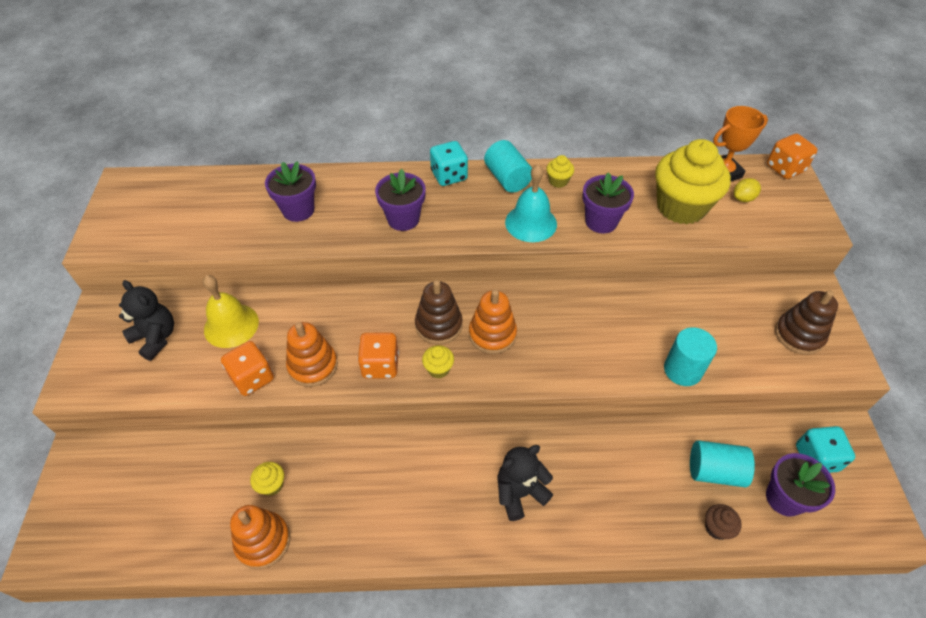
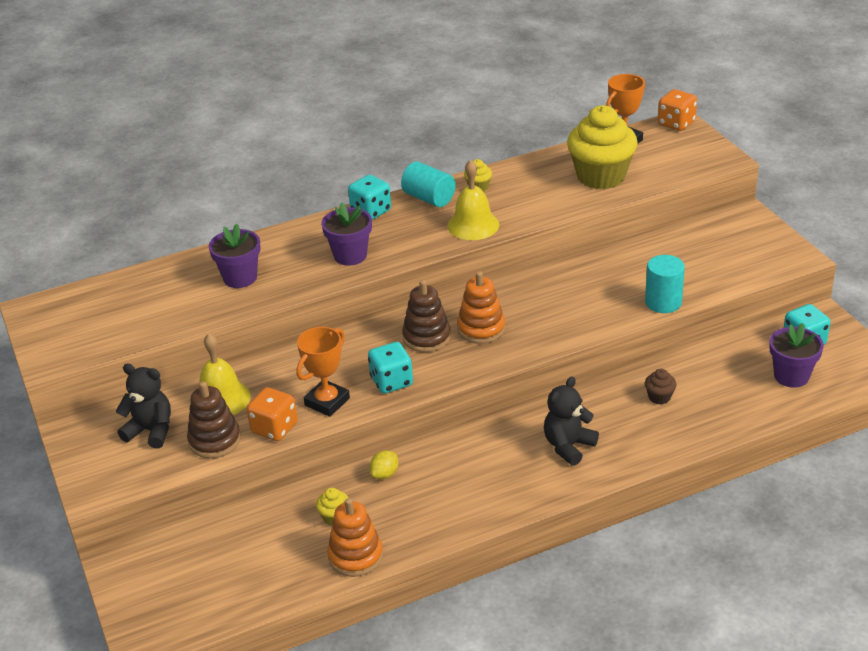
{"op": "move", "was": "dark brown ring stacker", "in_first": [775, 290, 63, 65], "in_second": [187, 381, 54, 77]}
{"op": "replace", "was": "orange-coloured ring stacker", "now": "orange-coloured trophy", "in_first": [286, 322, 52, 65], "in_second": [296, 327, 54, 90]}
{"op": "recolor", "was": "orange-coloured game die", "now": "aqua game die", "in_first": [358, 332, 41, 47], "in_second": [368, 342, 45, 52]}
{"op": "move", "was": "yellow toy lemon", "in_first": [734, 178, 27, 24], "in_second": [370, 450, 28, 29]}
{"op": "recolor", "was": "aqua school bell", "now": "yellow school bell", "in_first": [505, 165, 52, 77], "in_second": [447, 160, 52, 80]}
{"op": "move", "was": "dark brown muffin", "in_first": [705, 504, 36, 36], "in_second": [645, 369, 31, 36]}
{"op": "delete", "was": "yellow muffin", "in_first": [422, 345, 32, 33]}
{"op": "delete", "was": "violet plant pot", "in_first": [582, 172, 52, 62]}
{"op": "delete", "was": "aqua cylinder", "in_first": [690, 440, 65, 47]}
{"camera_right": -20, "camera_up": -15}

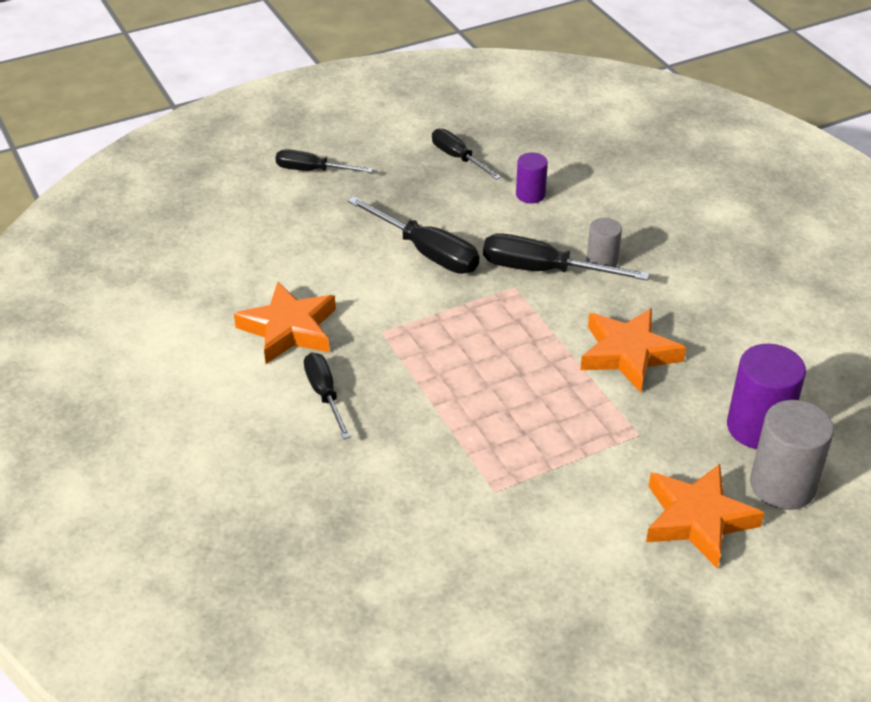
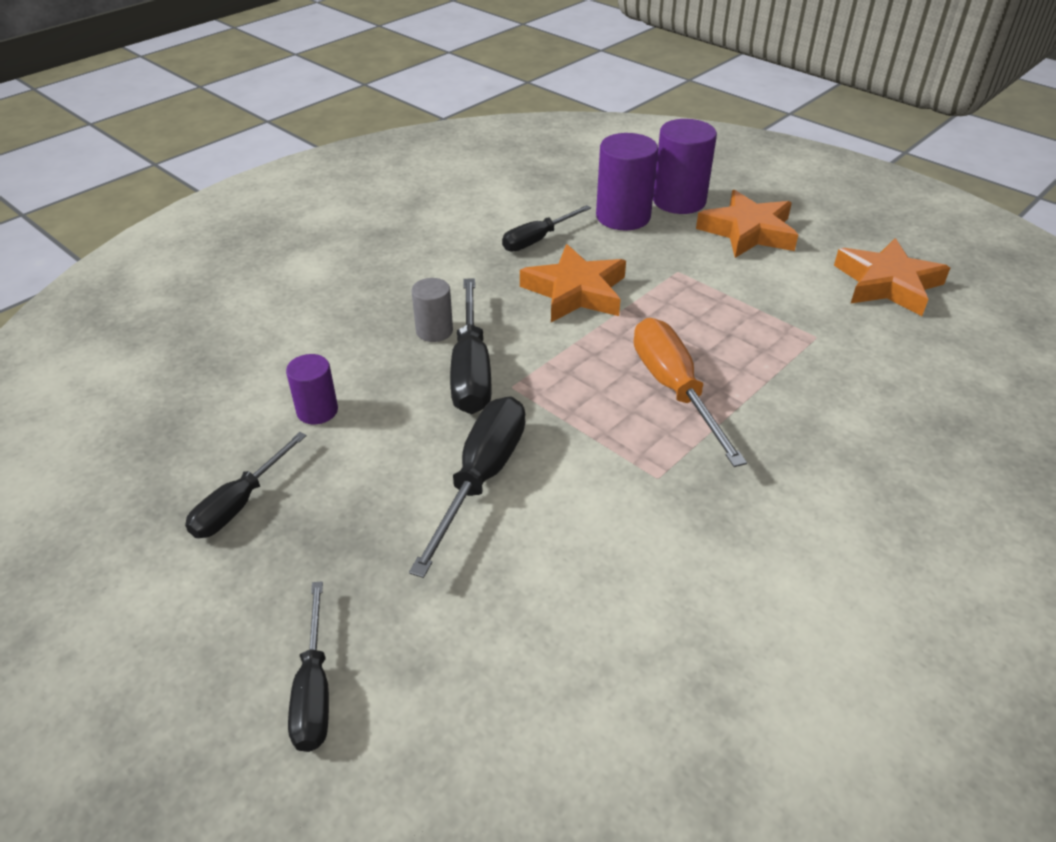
{"op": "move", "was": "black hand screwdriver", "in_first": [304, 353, 47, 86], "in_second": [502, 205, 89, 47]}
{"op": "insert", "now": "orange-coloured hand screwdriver", "in_second": [634, 318, 113, 149]}
{"op": "recolor", "was": "ash-grey cylinder", "now": "violet cylinder", "in_first": [750, 400, 84, 110], "in_second": [653, 119, 64, 95]}
{"op": "move", "was": "orange-coloured star", "in_first": [234, 282, 102, 82], "in_second": [834, 238, 116, 78]}
{"camera_right": -110, "camera_up": 0}

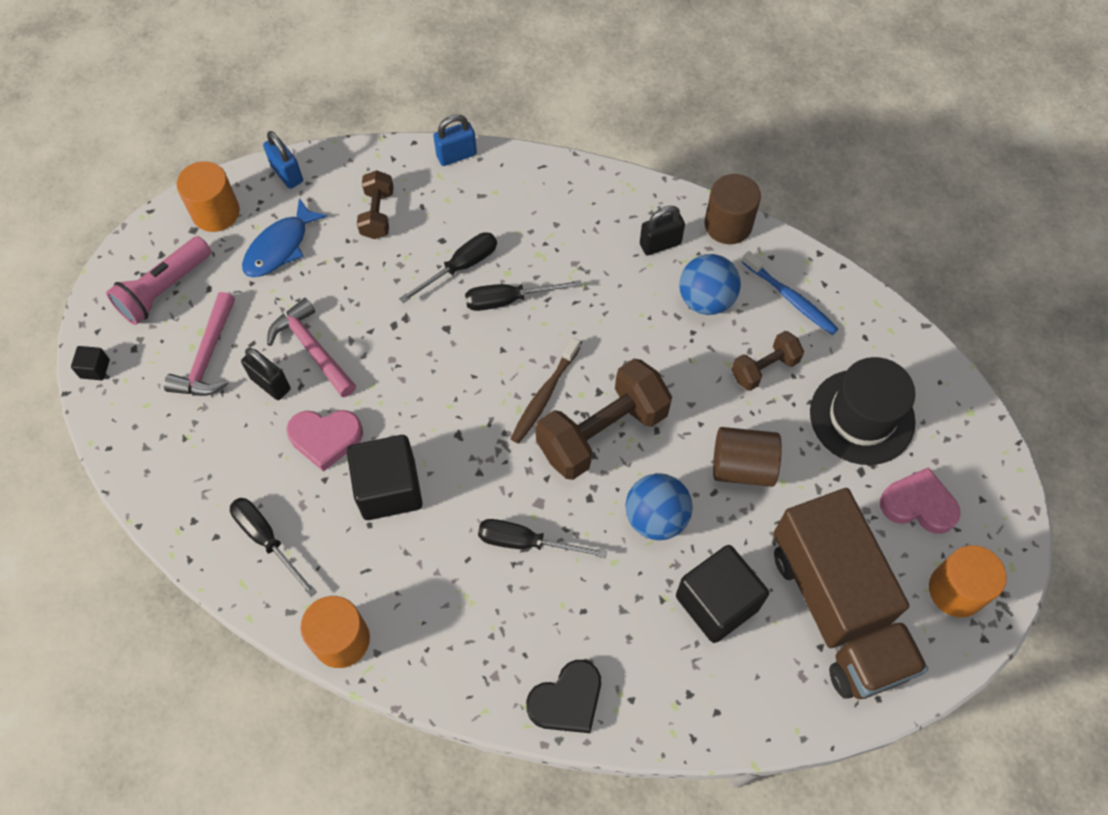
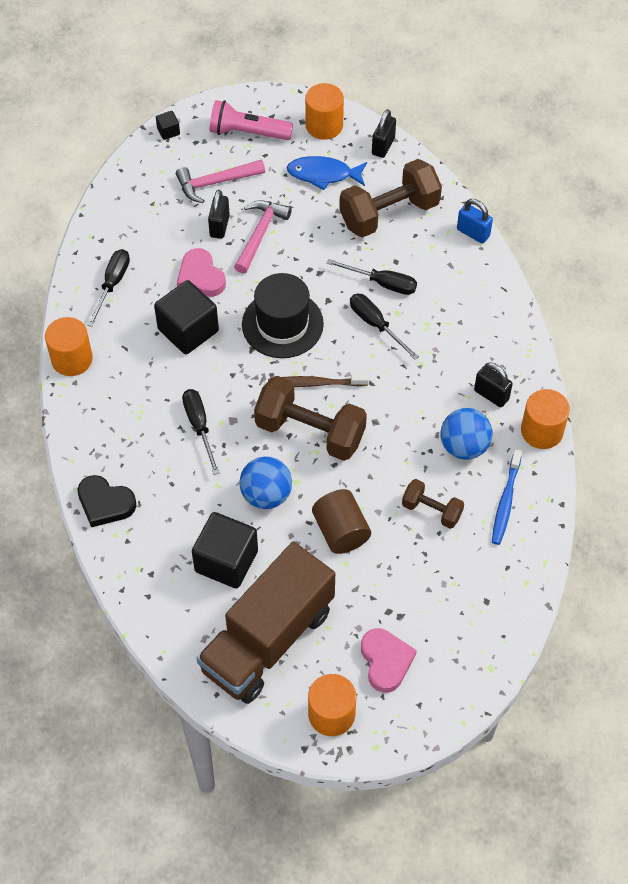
{"op": "move", "was": "black hat", "in_first": [810, 357, 106, 108], "in_second": [242, 273, 82, 85]}
{"op": "resize", "was": "dark brown dumbbell", "in_first": [357, 170, 37, 69], "in_second": [339, 159, 103, 78], "ratio": 1.86}
{"op": "recolor", "was": "blue padlock", "now": "black padlock", "in_first": [263, 131, 40, 58], "in_second": [372, 109, 24, 49]}
{"op": "recolor", "was": "dark brown cylinder", "now": "orange-coloured cylinder", "in_first": [704, 174, 57, 70], "in_second": [521, 389, 49, 60]}
{"camera_right": 60, "camera_up": -5}

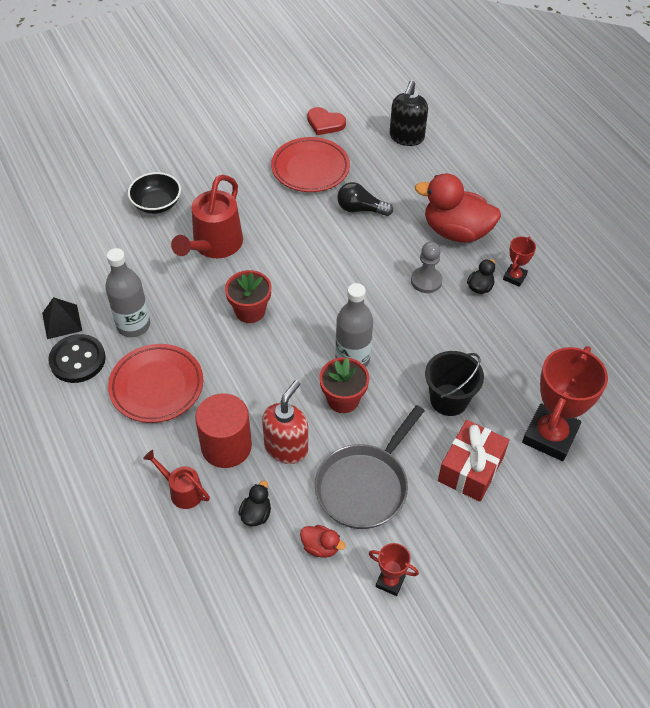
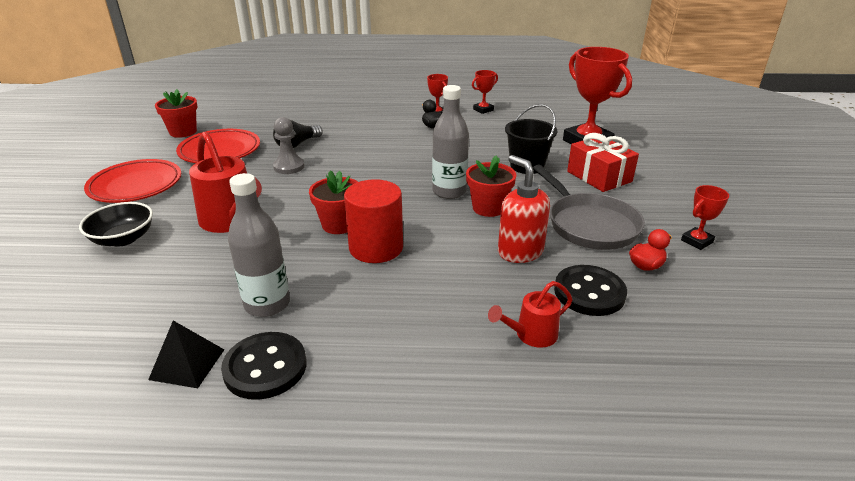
{"op": "move", "was": "crimson plate", "in_first": [108, 344, 95, 79], "in_second": [84, 159, 97, 44]}
{"op": "replace", "was": "crimson heart shape", "now": "crimson plant pot", "in_first": [307, 107, 39, 28], "in_second": [155, 89, 42, 49]}
{"op": "move", "was": "ash-grey pawn", "in_first": [411, 242, 32, 51], "in_second": [273, 117, 32, 57]}
{"op": "move", "was": "crimson cylinder", "in_first": [195, 393, 57, 75], "in_second": [344, 179, 59, 84]}
{"op": "insert", "now": "crimson trophy", "in_second": [472, 70, 26, 44]}
{"op": "replace", "was": "black duck", "now": "black sewing button", "in_first": [238, 481, 33, 45], "in_second": [554, 265, 73, 51]}
{"op": "delete", "was": "black pump bottle", "in_first": [390, 80, 38, 66]}
{"op": "delete", "was": "crimson duck", "in_first": [415, 173, 86, 70]}
{"camera_right": -60, "camera_up": -20}

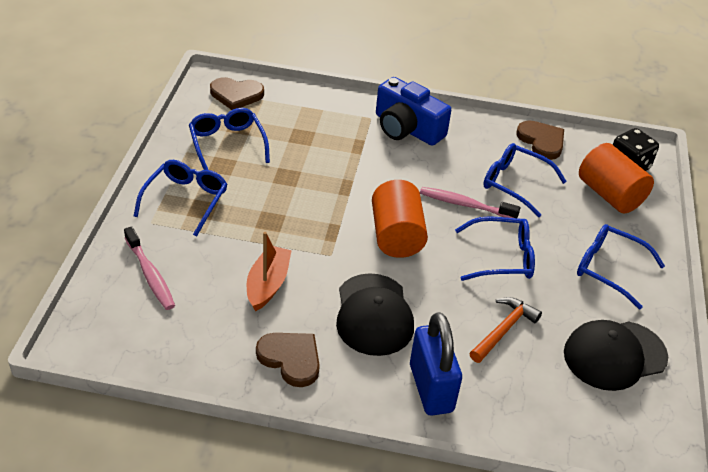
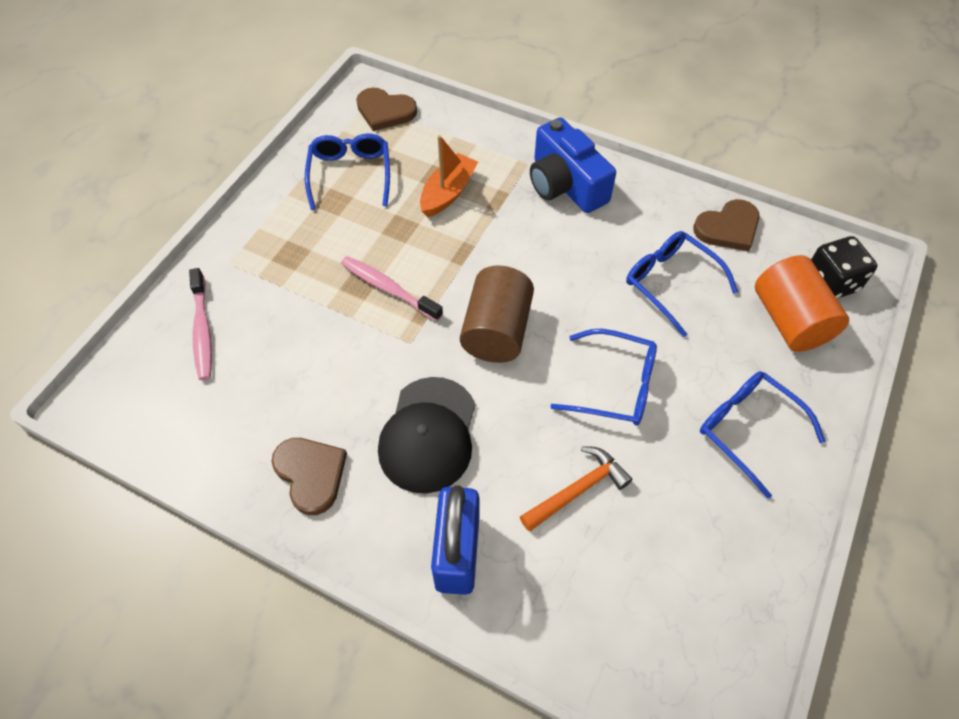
{"op": "move", "was": "rosy dental brush", "in_first": [420, 187, 100, 31], "in_second": [341, 256, 102, 65]}
{"op": "move", "was": "orange-coloured boat", "in_first": [247, 232, 45, 79], "in_second": [420, 135, 58, 82]}
{"op": "recolor", "was": "orange-coloured cylinder", "now": "dark brown cylinder", "in_first": [372, 180, 56, 78], "in_second": [460, 266, 74, 97]}
{"op": "rotate", "was": "dark brown heart shape", "in_first": [516, 120, 48, 40], "in_second": [693, 199, 67, 52], "clockwise": 75}
{"op": "delete", "was": "blue eyeglasses", "in_first": [134, 160, 94, 77]}
{"op": "delete", "was": "black baseball cap", "in_first": [564, 320, 104, 71]}
{"camera_right": 20, "camera_up": 15}

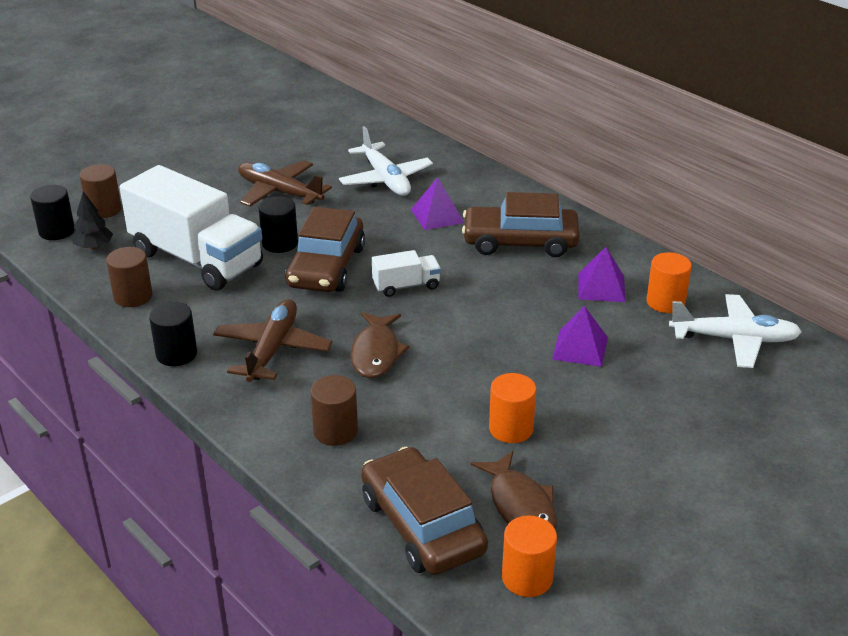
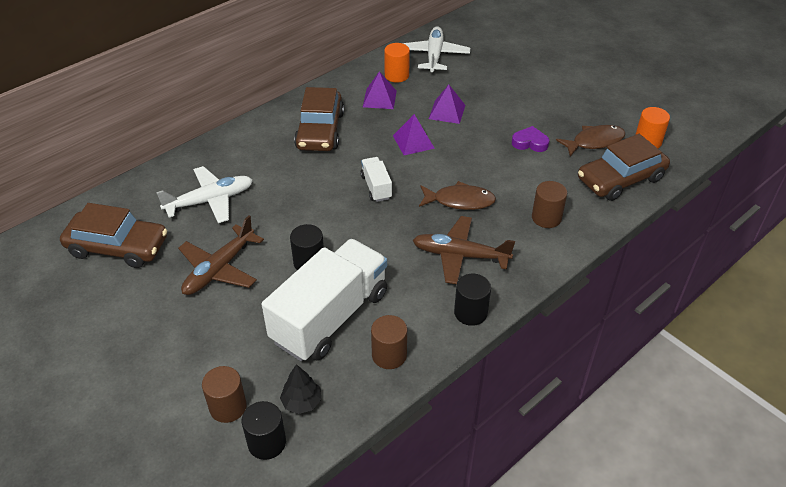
{"op": "move", "was": "dark brown car", "in_first": [285, 207, 80, 85], "in_second": [60, 203, 107, 65]}
{"op": "move", "was": "violet pyramid shape", "in_first": [411, 177, 53, 53], "in_second": [393, 114, 42, 41]}
{"op": "replace", "was": "orange-coloured cylinder", "now": "violet heart shape", "in_first": [489, 373, 47, 70], "in_second": [512, 126, 37, 26]}
{"camera_right": -90, "camera_up": 10}

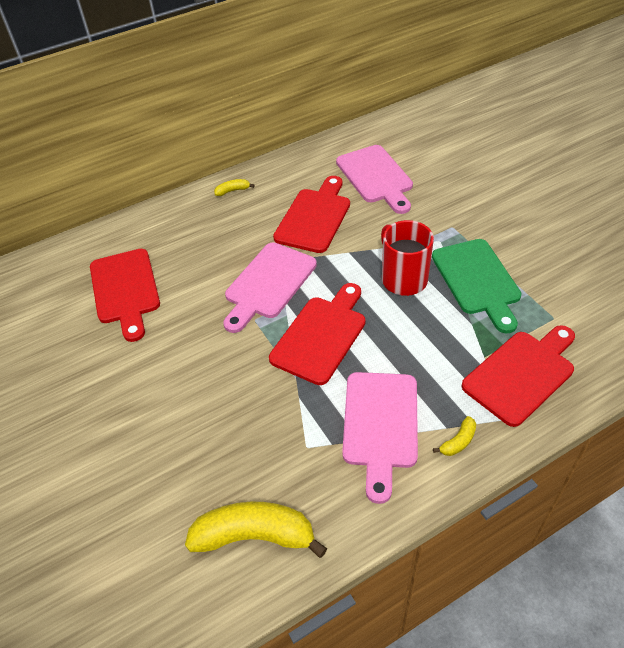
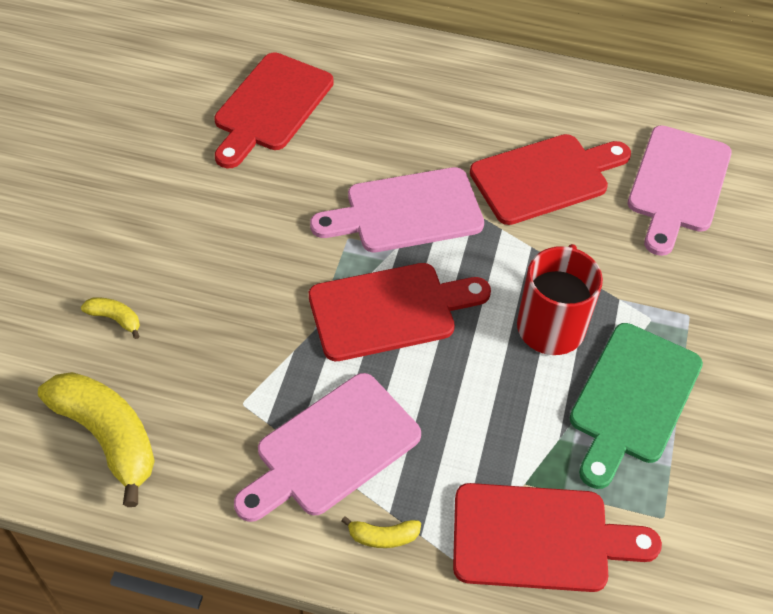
{"op": "move", "was": "yellow banana", "in_first": [214, 179, 41, 17], "in_second": [81, 297, 59, 42]}
{"camera_right": 40, "camera_up": 5}

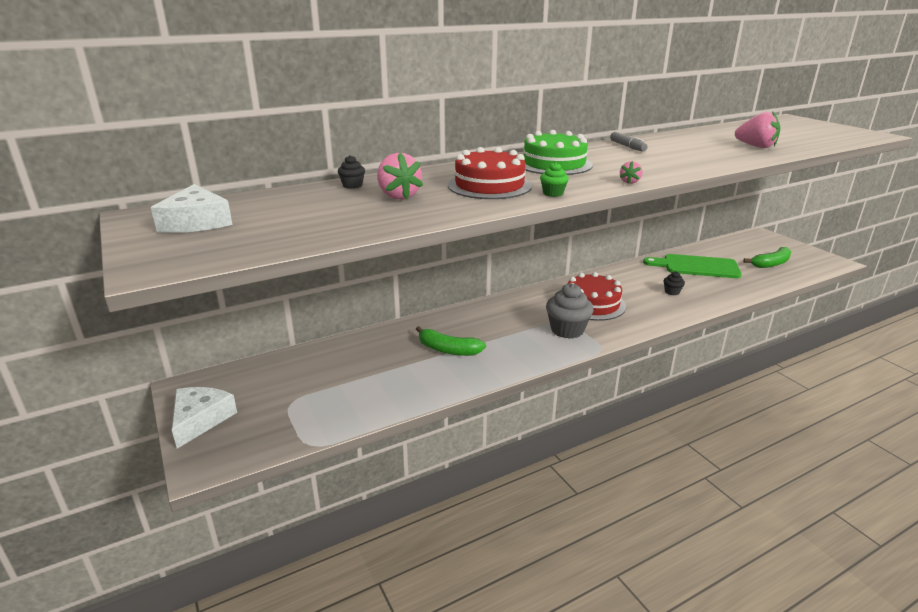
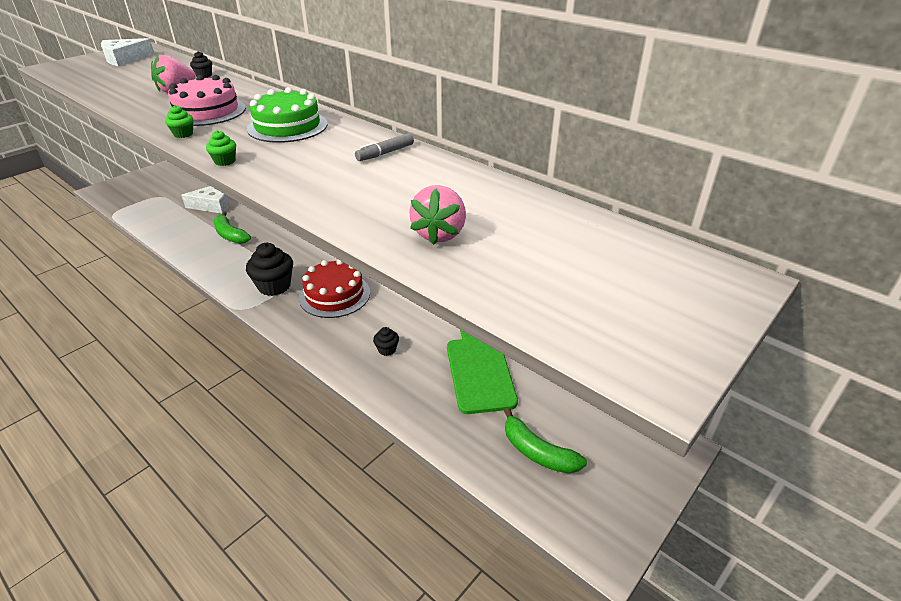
{"op": "recolor", "was": "crimson cake", "now": "rosy cake", "in_first": [448, 147, 84, 52], "in_second": [167, 75, 79, 51]}
{"op": "move", "was": "pure white cheese", "in_first": [172, 387, 65, 61], "in_second": [181, 186, 49, 28]}
{"op": "replace", "was": "rosy berry", "now": "green muffin", "in_first": [620, 161, 23, 23], "in_second": [206, 130, 30, 36]}
{"op": "rotate", "was": "green banana", "in_first": [416, 326, 70, 30], "in_second": [214, 211, 37, 33], "clockwise": -45}
{"op": "recolor", "was": "ash-grey muffin", "now": "black muffin", "in_first": [546, 283, 48, 56], "in_second": [246, 243, 47, 53]}
{"camera_right": 70, "camera_up": 10}

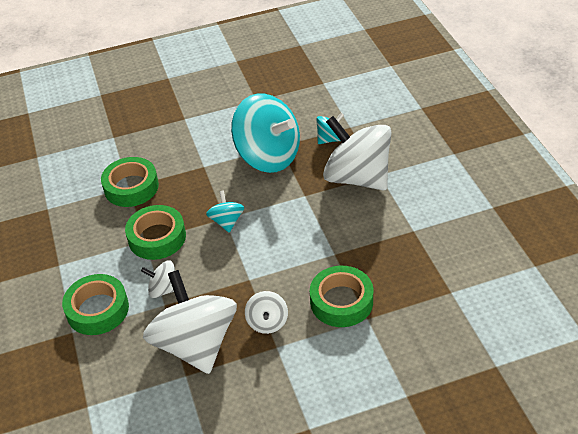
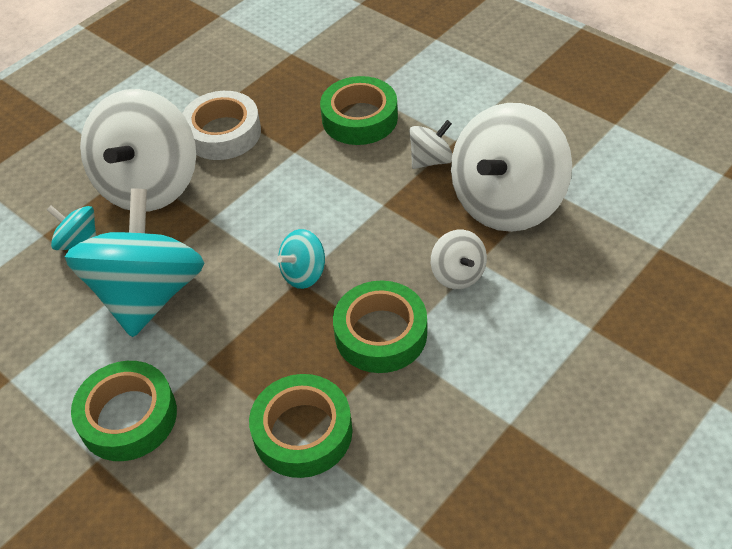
{"op": "move", "was": "green tape", "in_first": [62, 274, 67, 61], "in_second": [71, 361, 106, 100]}
{"op": "insert", "now": "pure white tape", "in_second": [182, 91, 79, 69]}
{"camera_right": -120, "camera_up": 5}

